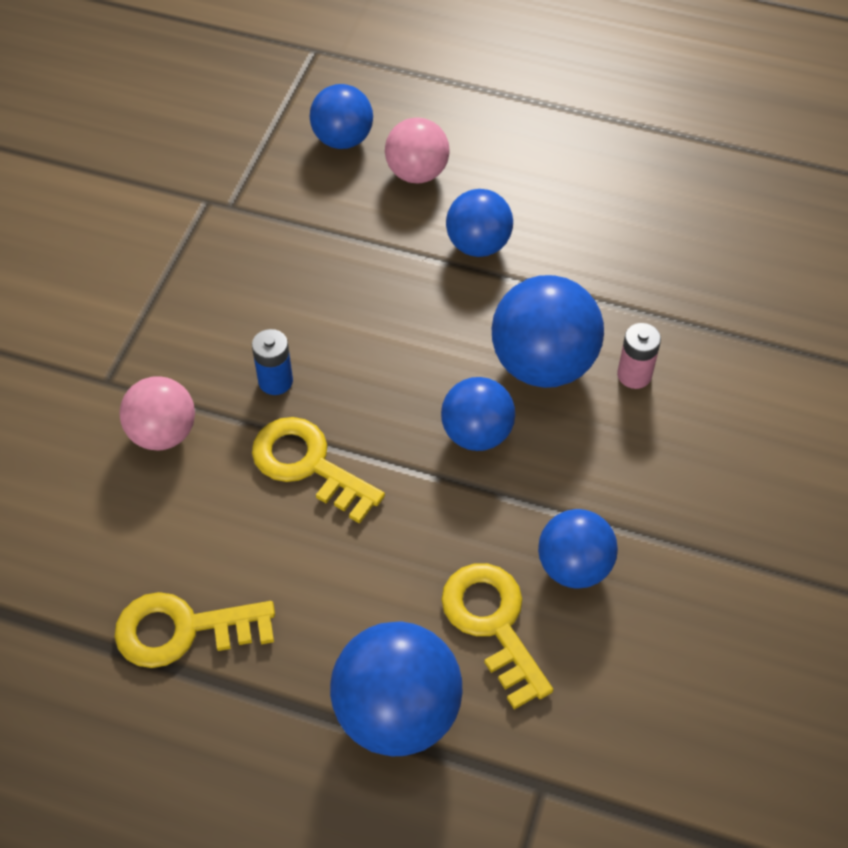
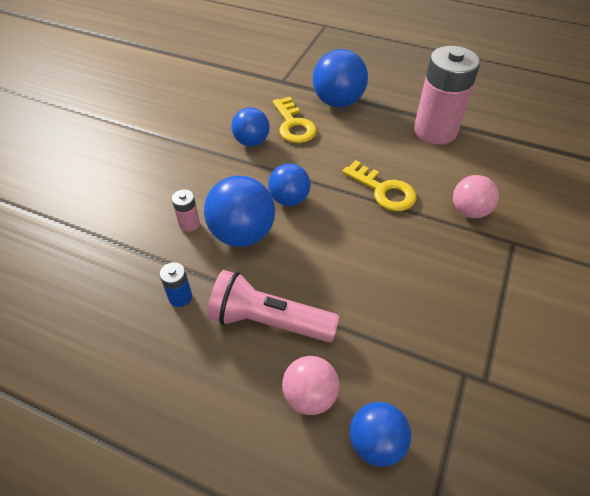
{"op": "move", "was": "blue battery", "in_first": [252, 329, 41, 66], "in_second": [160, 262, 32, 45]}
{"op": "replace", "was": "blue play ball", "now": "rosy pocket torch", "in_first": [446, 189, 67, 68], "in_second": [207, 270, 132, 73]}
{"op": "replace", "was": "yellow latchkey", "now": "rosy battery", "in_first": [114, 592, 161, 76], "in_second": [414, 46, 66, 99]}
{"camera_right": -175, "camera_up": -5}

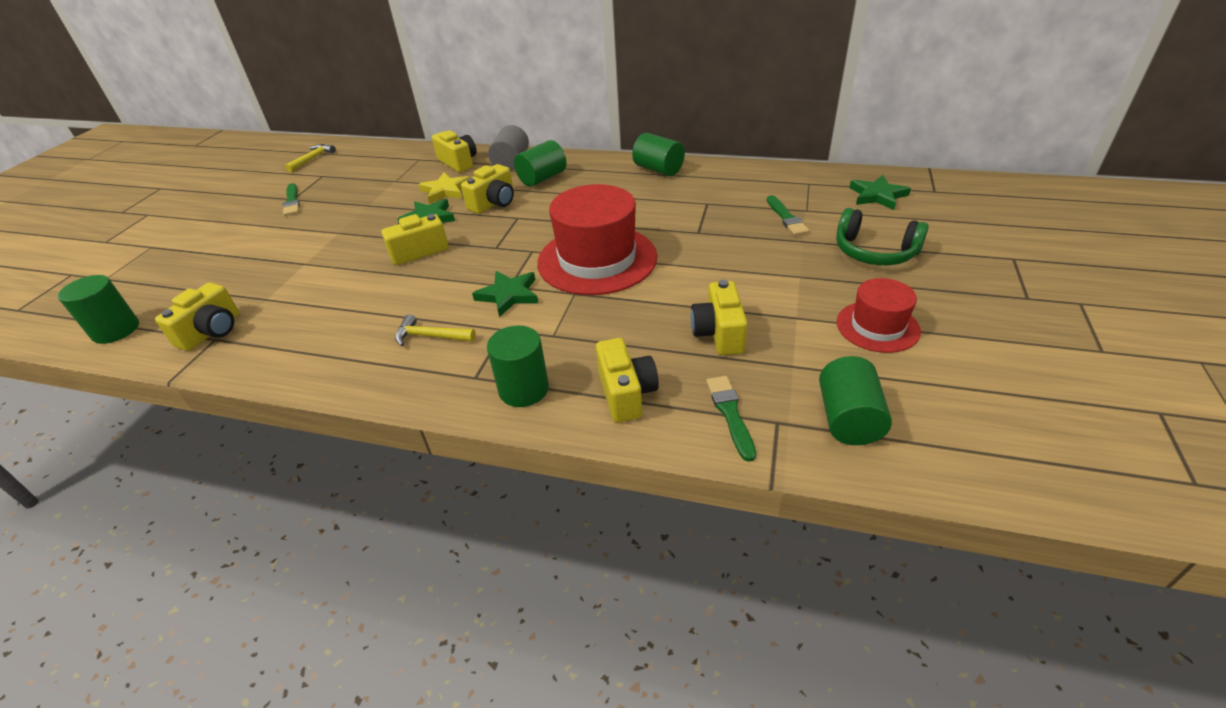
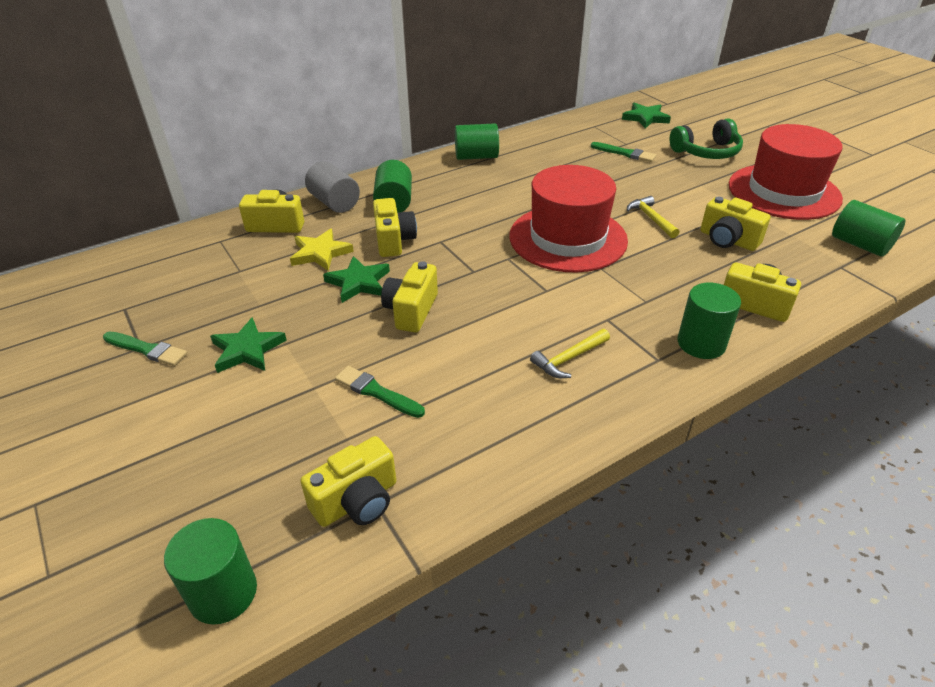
{"op": "move", "was": "green star", "in_first": [472, 271, 66, 46], "in_second": [210, 317, 77, 56]}
{"op": "rotate", "was": "yellow camera", "in_first": [155, 283, 84, 68], "in_second": [300, 436, 96, 91], "clockwise": 75}
{"op": "move", "was": "green brush", "in_first": [706, 376, 50, 86], "in_second": [335, 366, 90, 52]}
{"op": "move", "was": "yellow carpenter's hammer", "in_first": [285, 144, 51, 28], "in_second": [627, 196, 53, 42]}
{"op": "resize", "was": "crimson hat", "in_first": [837, 278, 84, 75], "in_second": [729, 124, 114, 96], "ratio": 1.81}
{"camera_right": -50, "camera_up": 0}

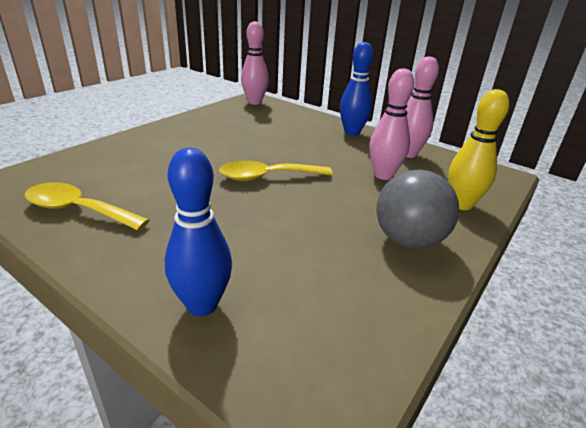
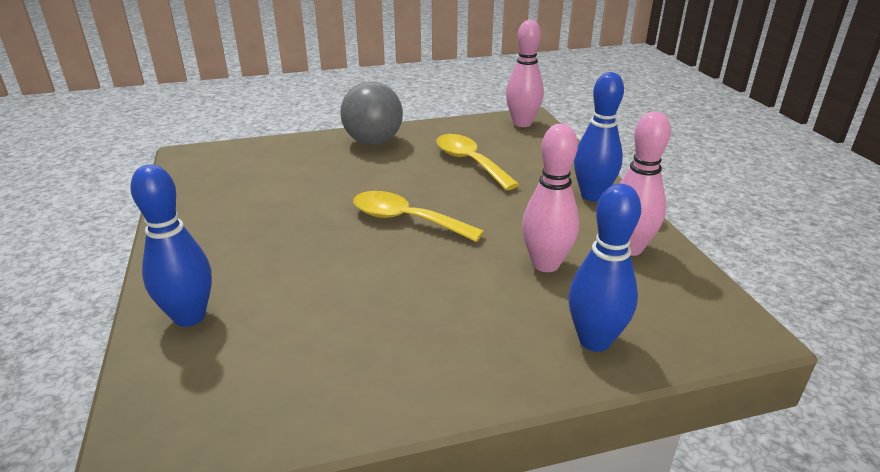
{"op": "move", "was": "ash-grey play ball", "in_first": [376, 170, 83, 79], "in_second": [340, 82, 63, 63]}
{"op": "move", "was": "yellow teaspoon", "in_first": [25, 182, 124, 49], "in_second": [436, 134, 84, 56]}
{"op": "recolor", "was": "yellow tenpin", "now": "blue tenpin", "in_first": [448, 89, 61, 121], "in_second": [568, 184, 73, 168]}
{"camera_right": 40, "camera_up": 0}

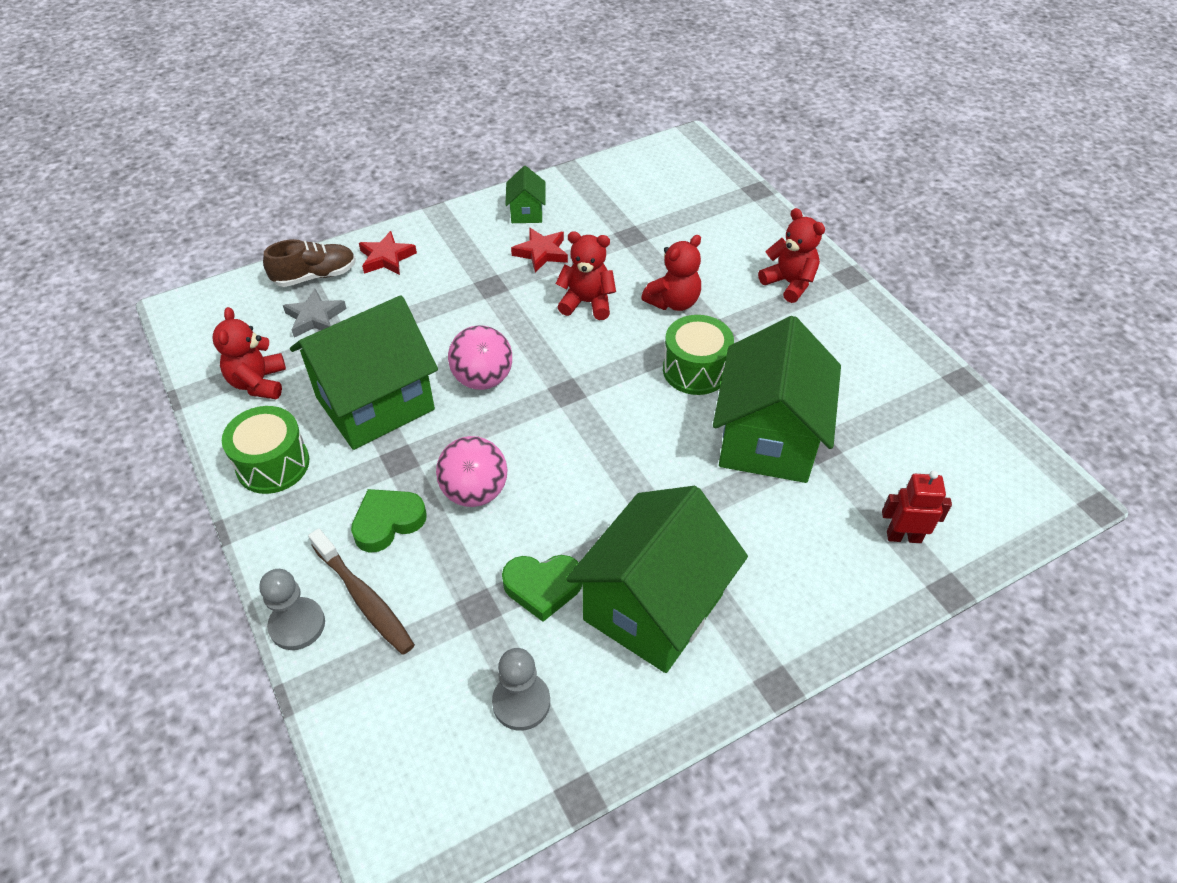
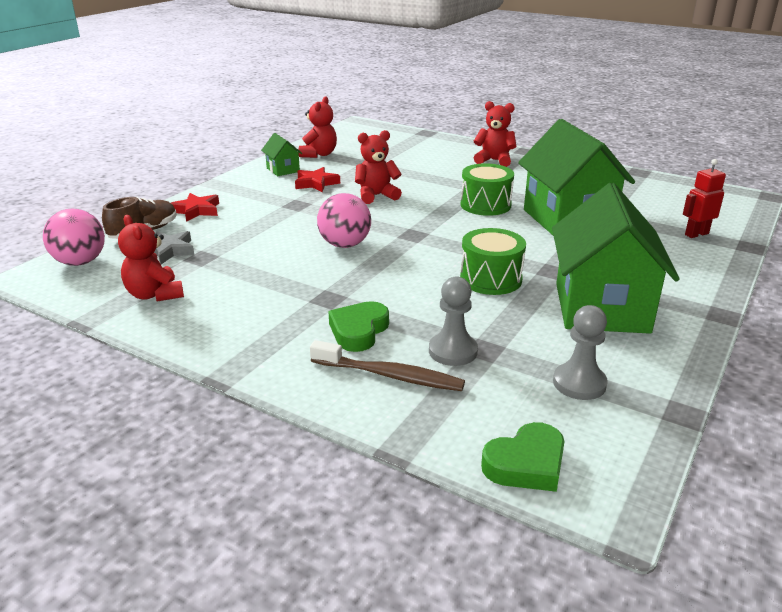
{"op": "move", "was": "rosy play ball", "in_first": [436, 436, 71, 71], "in_second": [43, 209, 62, 57]}
{"op": "move", "was": "crimson stuffed bear", "in_first": [641, 235, 60, 76], "in_second": [299, 96, 38, 62]}
{"op": "move", "was": "ash-grey pawn", "in_first": [259, 569, 66, 81], "in_second": [429, 276, 49, 90]}
{"op": "move", "was": "green snare drum", "in_first": [222, 406, 87, 88], "in_second": [460, 228, 66, 67]}
{"op": "move", "was": "green heart shape", "in_first": [502, 555, 81, 67], "in_second": [481, 422, 83, 70]}
{"op": "delete", "was": "green toy house", "in_first": [290, 295, 148, 155]}
{"camera_right": -30, "camera_up": -20}

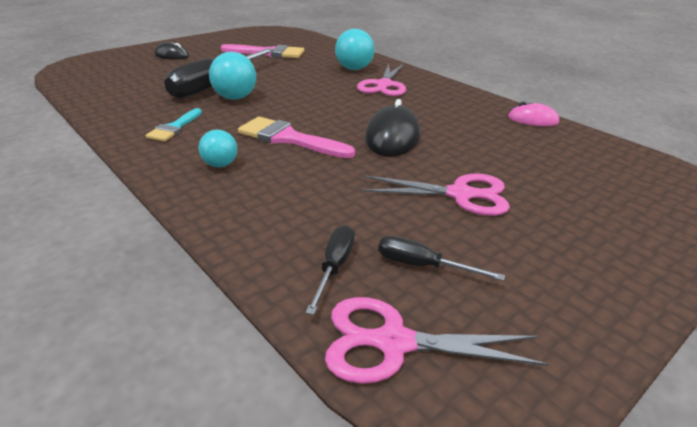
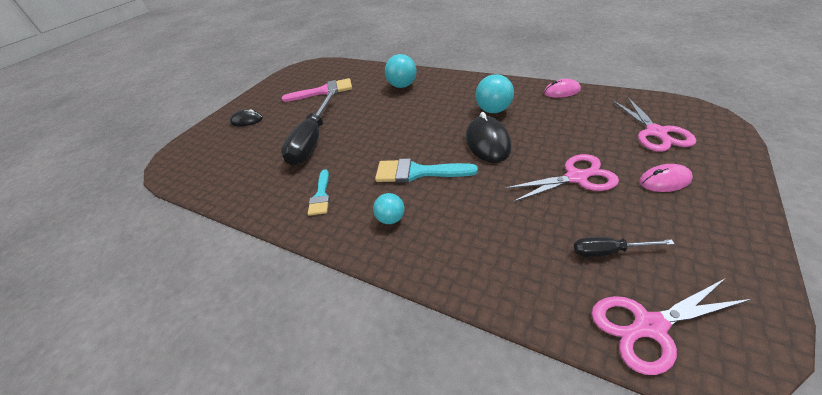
{"op": "recolor", "was": "rosy brush", "now": "aqua brush", "in_first": [238, 117, 117, 41], "in_second": [375, 158, 103, 25]}
{"op": "move", "was": "aqua play ball", "in_first": [209, 52, 47, 48], "in_second": [476, 74, 38, 39]}
{"op": "move", "was": "rosy shears", "in_first": [357, 64, 49, 32], "in_second": [612, 96, 84, 56]}
{"op": "insert", "now": "rosy mouse", "in_second": [640, 164, 53, 28]}
{"op": "delete", "was": "black hand screwdriver", "in_first": [306, 225, 49, 90]}
{"camera_right": -15, "camera_up": 10}

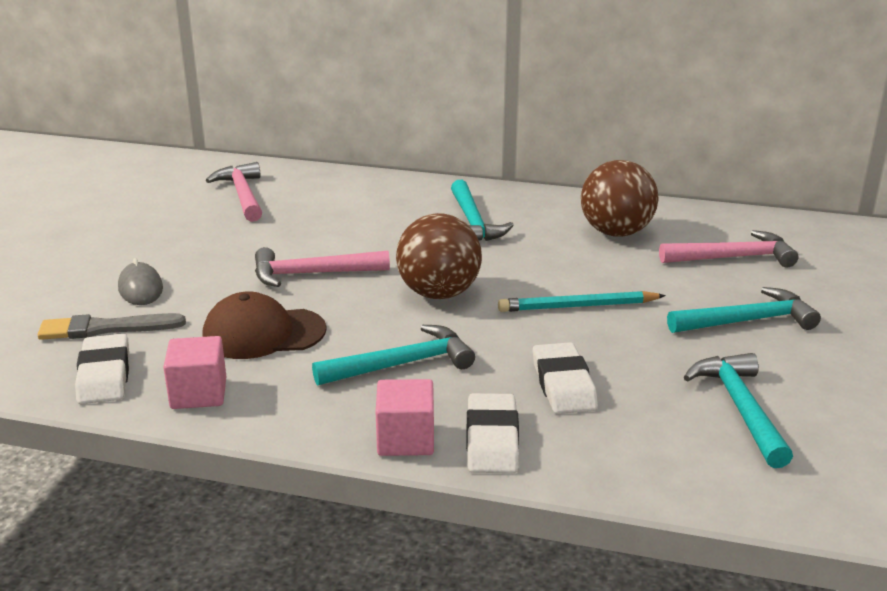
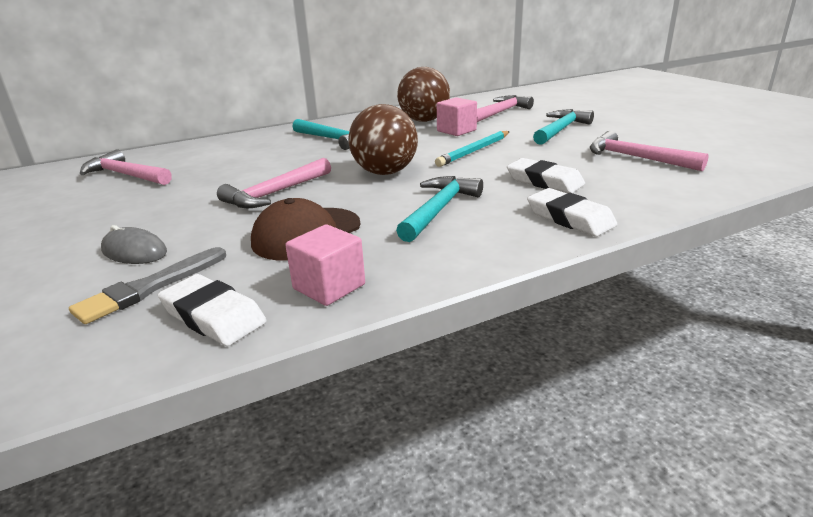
{"op": "move", "was": "rosy block", "in_first": [375, 379, 59, 77], "in_second": [437, 97, 40, 39]}
{"op": "recolor", "was": "aqua carpenter's hammer", "now": "rosy carpenter's hammer", "in_first": [684, 353, 109, 115], "in_second": [590, 131, 119, 40]}
{"camera_right": -40, "camera_up": 0}

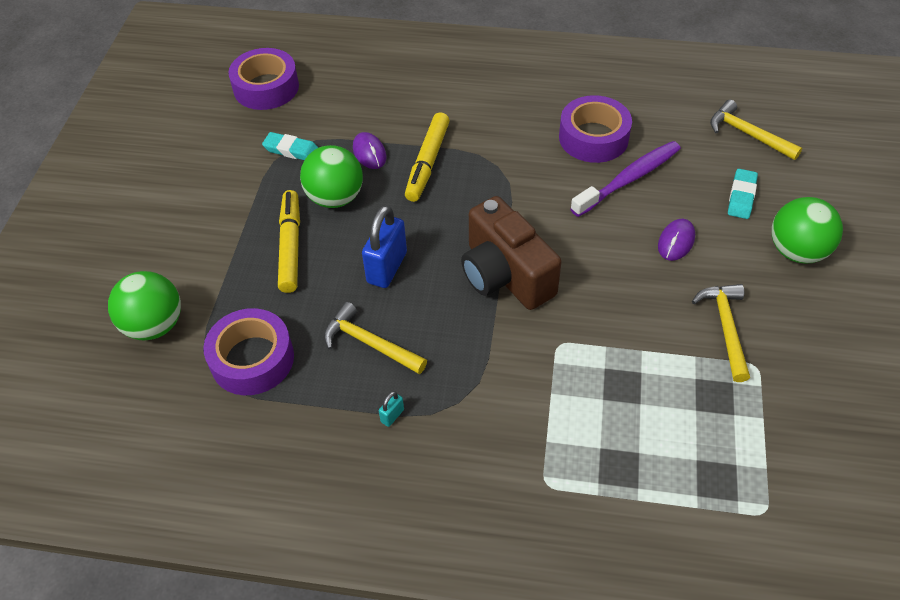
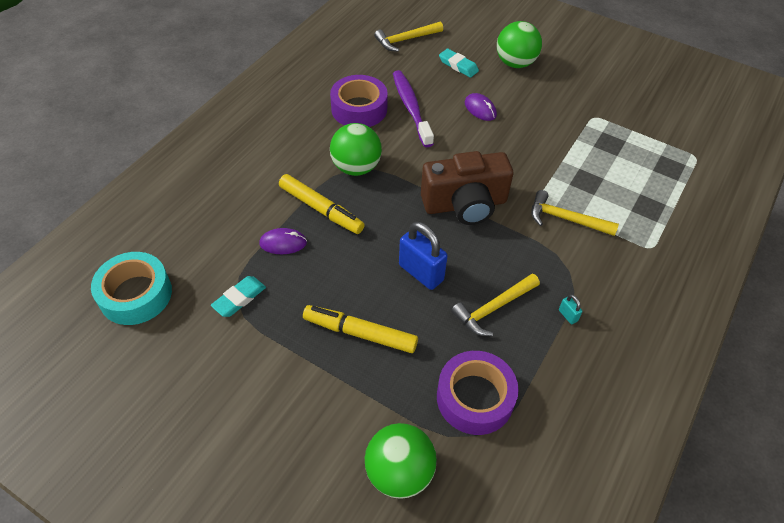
{"op": "recolor", "was": "violet tape", "now": "aqua tape", "in_first": [228, 48, 71, 62], "in_second": [91, 252, 81, 73]}
{"op": "move", "was": "green play ball", "in_first": [300, 145, 63, 63], "in_second": [330, 123, 52, 53]}
{"op": "move", "was": "yellow carpenter's hammer", "in_first": [692, 284, 58, 98], "in_second": [531, 190, 88, 46]}
{"camera_right": -70, "camera_up": 0}

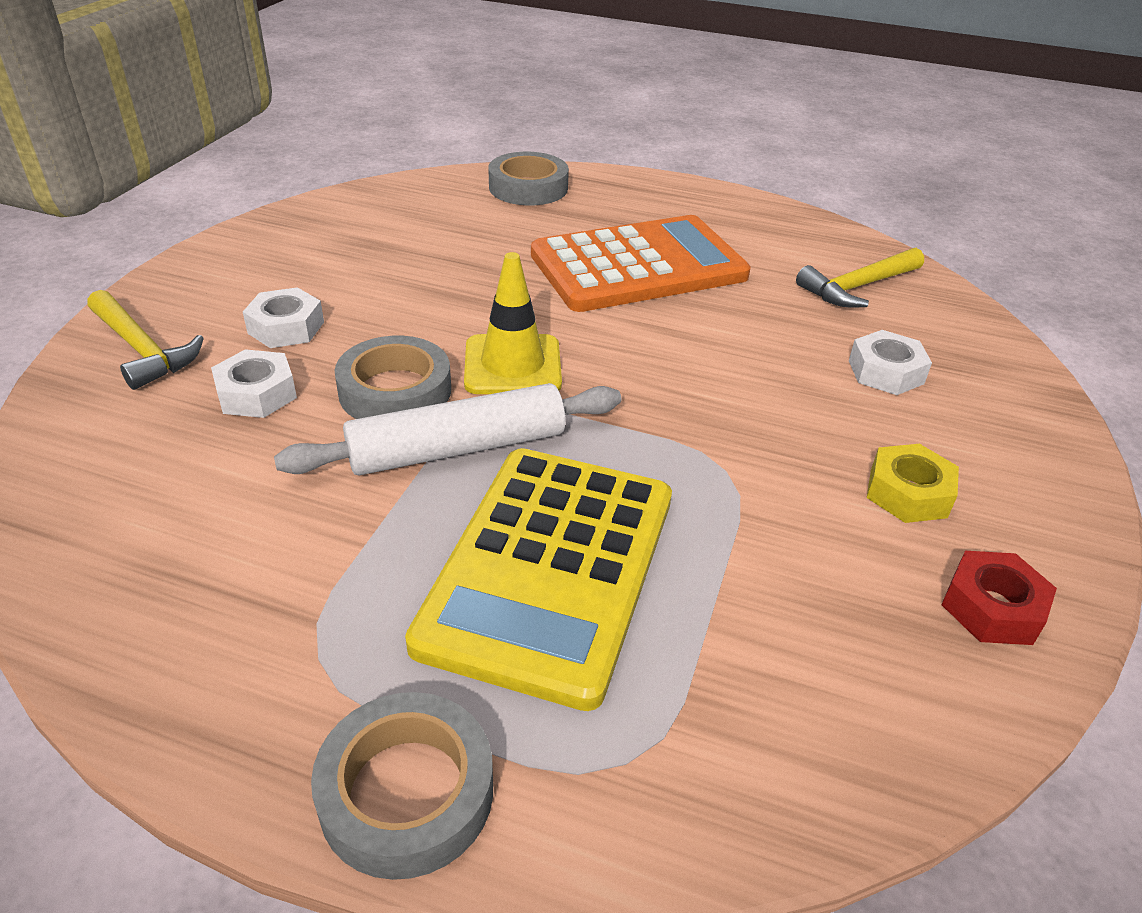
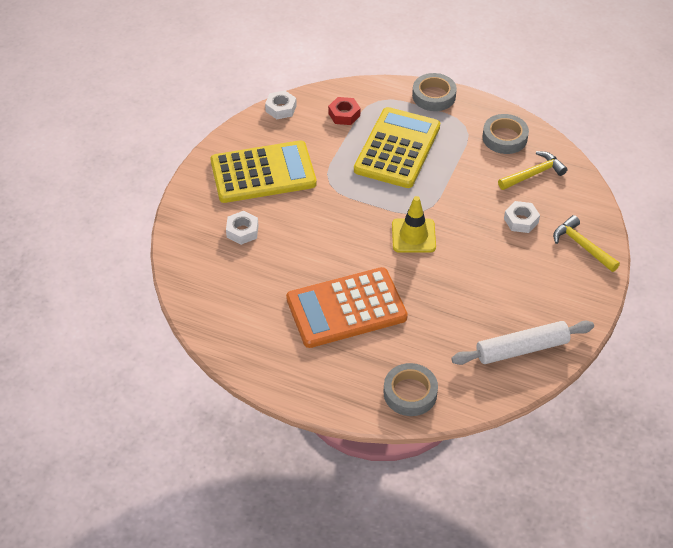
{"op": "replace", "was": "yellow nut", "now": "yellow calculator", "in_first": [867, 444, 92, 79], "in_second": [210, 140, 107, 63]}
{"op": "move", "was": "pure white nut", "in_first": [243, 287, 81, 61], "in_second": [265, 90, 32, 29]}
{"op": "move", "was": "crimson nut", "in_first": [941, 551, 116, 94], "in_second": [328, 97, 32, 28]}
{"op": "move", "was": "pure white dough roller", "in_first": [274, 383, 347, 92], "in_second": [451, 321, 143, 44]}
{"op": "move", "was": "ash-grey tape", "in_first": [334, 336, 117, 83], "in_second": [482, 114, 47, 40]}
{"op": "move", "was": "yellow carpenter's hammer", "in_first": [796, 248, 128, 59], "in_second": [498, 151, 70, 39]}
{"camera_right": -175, "camera_up": 10}

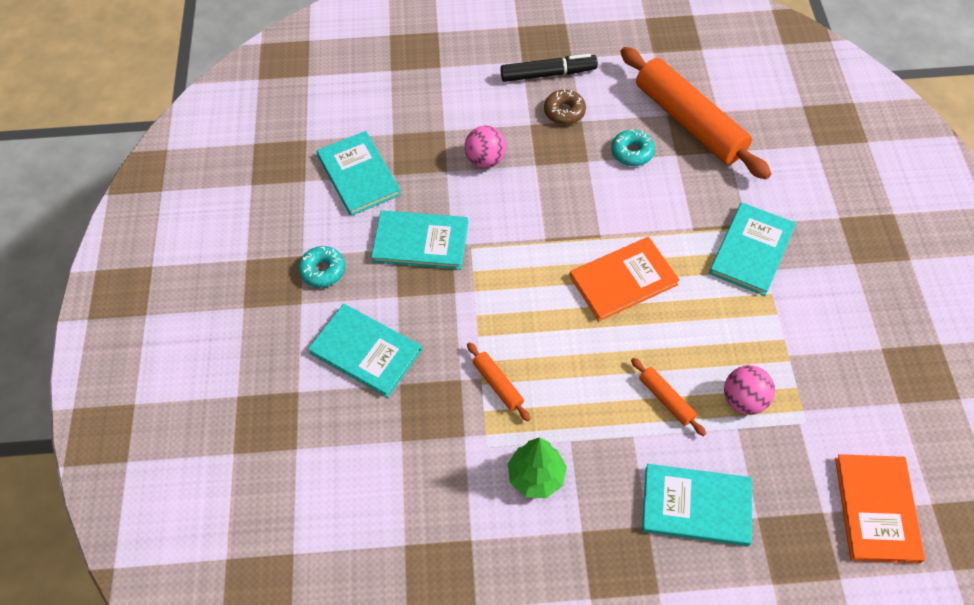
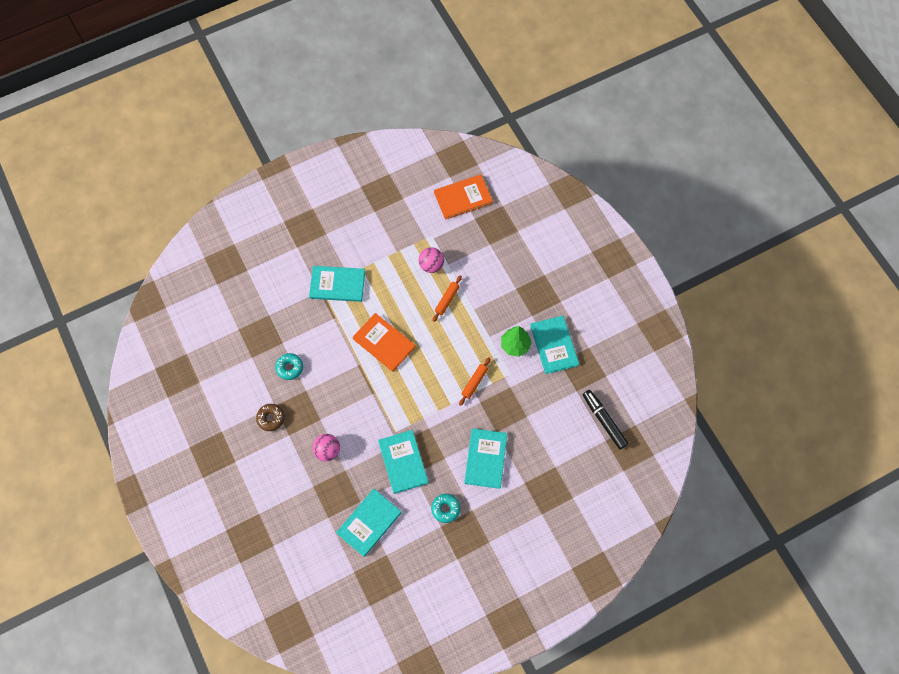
{"op": "move", "was": "aqua book", "in_first": [642, 464, 110, 82], "in_second": [530, 316, 49, 58]}
{"op": "move", "was": "black marker pen", "in_first": [500, 54, 98, 28], "in_second": [583, 390, 46, 59]}
{"op": "delete", "was": "orange-coloured dough roller", "in_first": [620, 47, 151, 132]}
{"camera_right": -115, "camera_up": 10}

